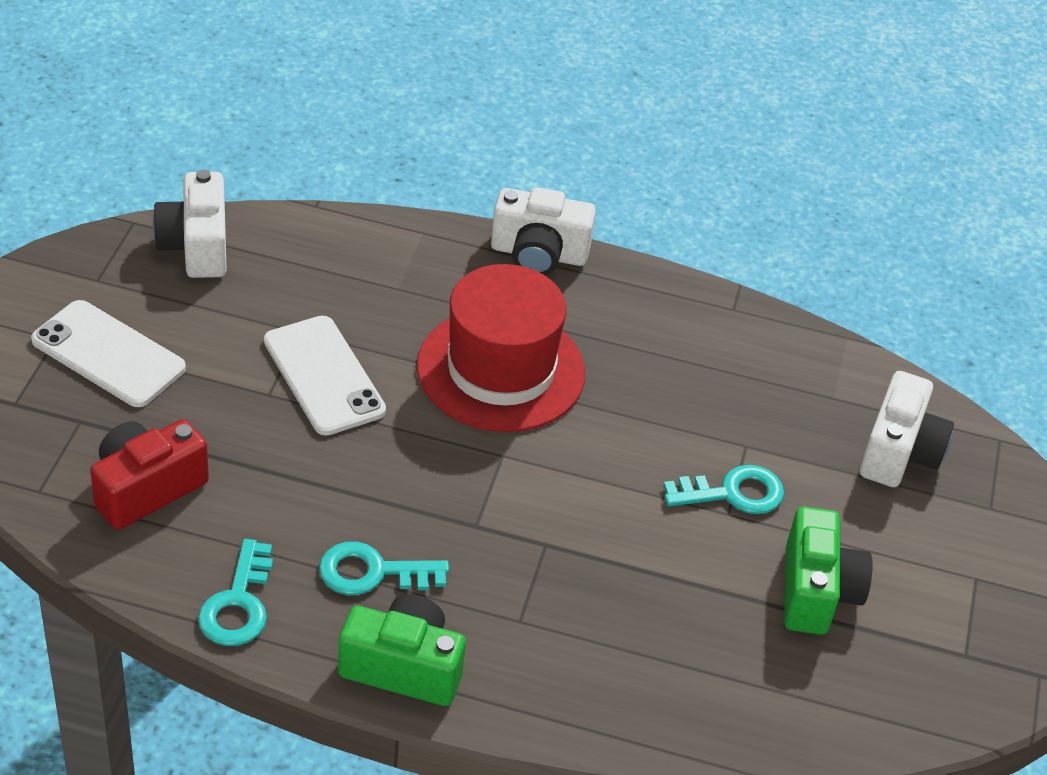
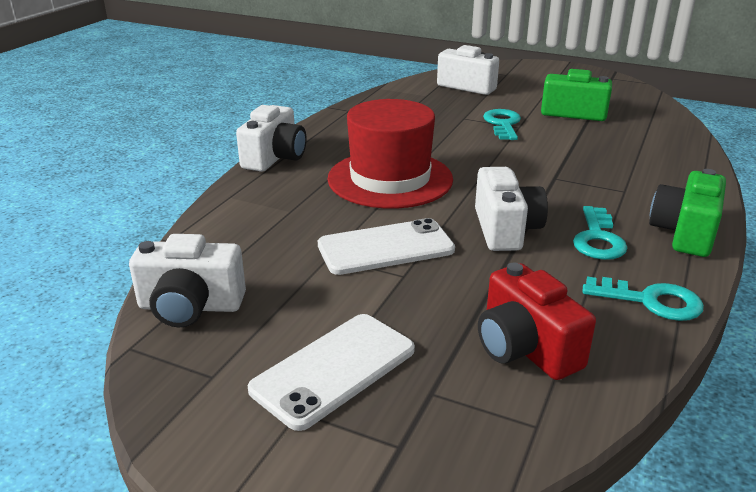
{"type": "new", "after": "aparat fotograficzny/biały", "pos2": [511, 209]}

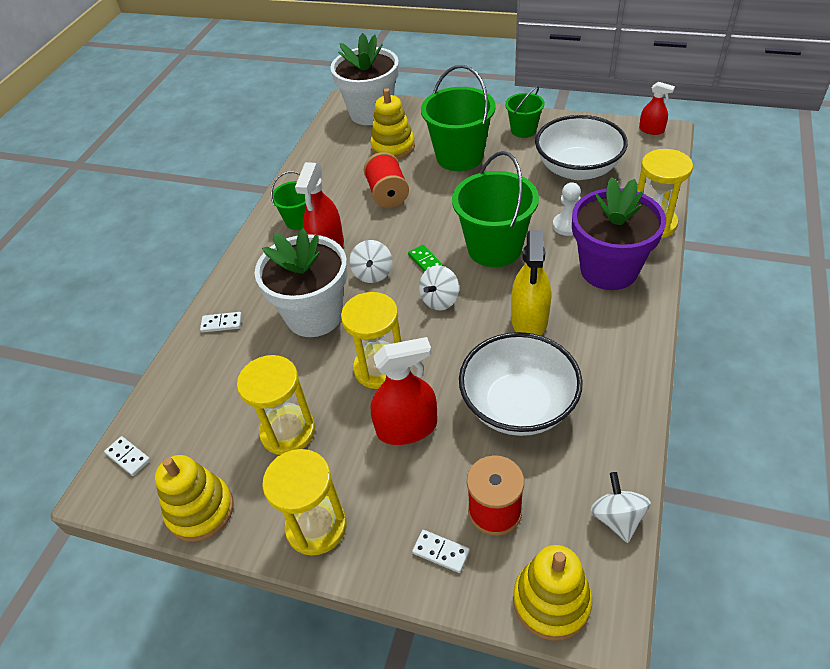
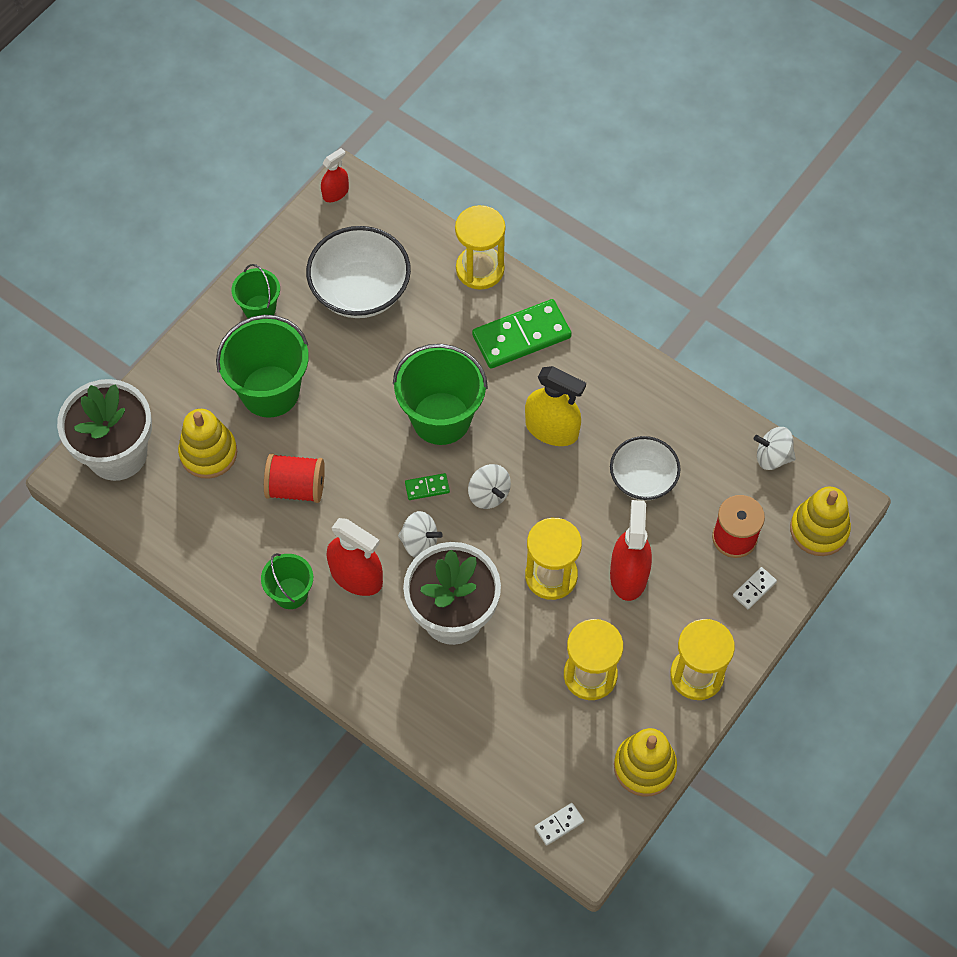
{"type": "swapped", "before": "doniczka/fioletowy", "after": "kostka domina/zielony", "pos1": [619, 233], "pos2": [522, 334]}
{"type": "scaled", "before": "miska/biały", "pos1": [521, 384], "pos2": [645, 468], "scale": 0.65}
{"type": "gone", "before": "kostka domina/biały", "pos1": [221, 322]}
{"type": "gone", "before": "pionek/biały", "pos1": [567, 209]}

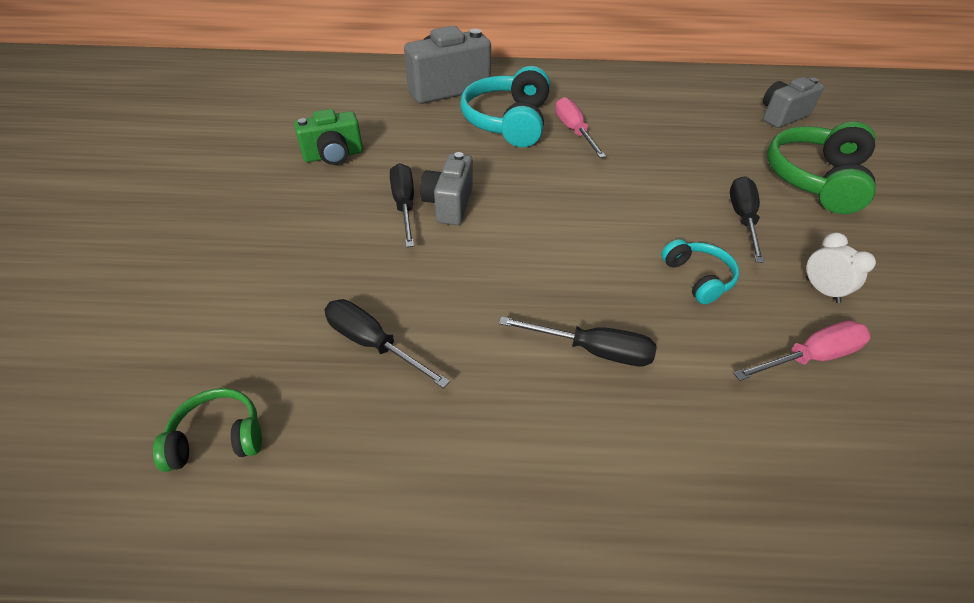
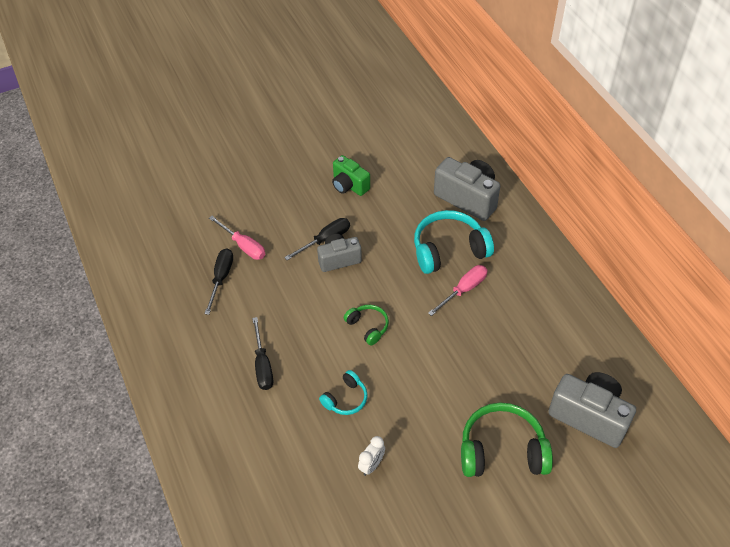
{"type": "shifted", "before": "śrubokręt/różowy", "pos1": [802, 351], "pos2": [237, 238]}
{"type": "shifted", "before": "słuchawki/zielony", "pos1": [207, 430], "pos2": [366, 325]}
{"type": "scaled", "before": "aparat fotograficzny/szary", "pos1": [793, 102], "pos2": [592, 410], "scale": 1.59}
{"type": "gone", "before": "śrubokręt/czarny", "pos1": [747, 219]}

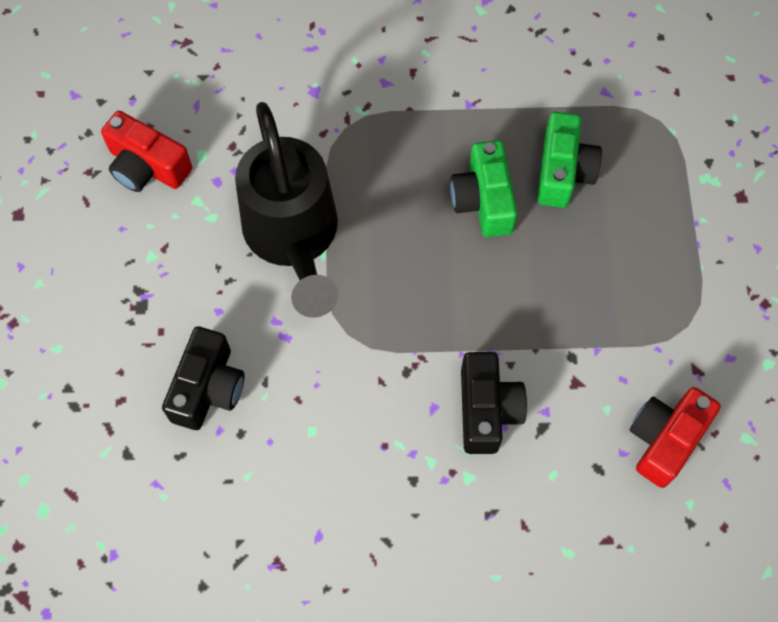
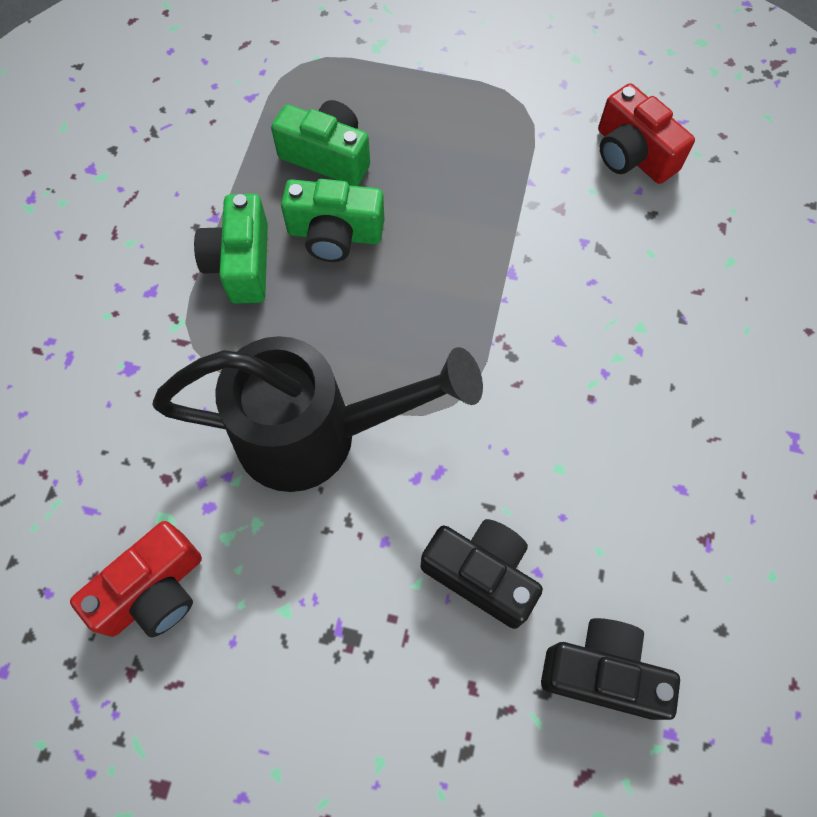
{"type": "new", "after": "aparat fotograficzny/zielony", "pos2": [231, 249]}
{"type": "shifted", "before": "aparat fotograficzny/czarny", "pos1": [494, 403], "pos2": [610, 669]}

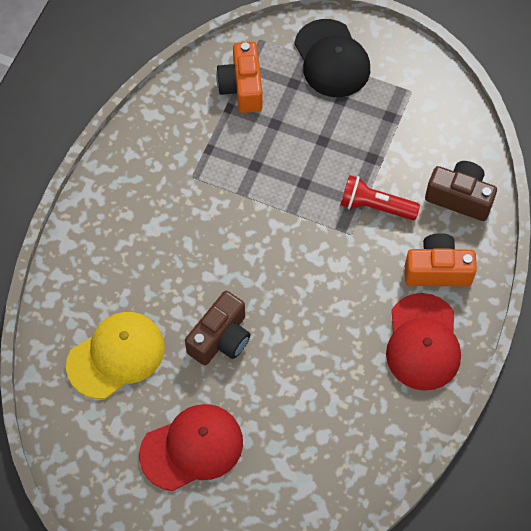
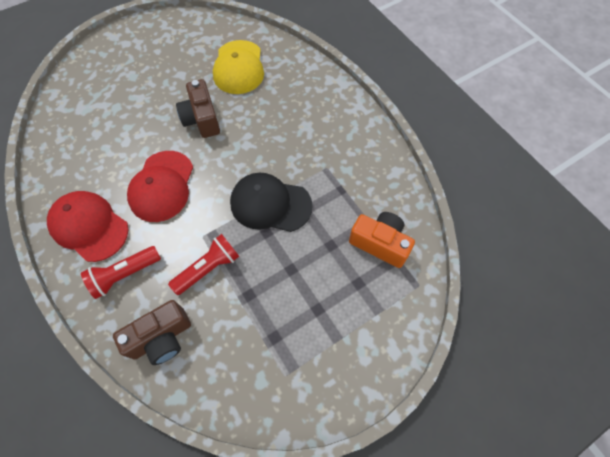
{"type": "swapped", "before": "aparat fotograficzny/pomarańczowy", "after": "latarka/czerwony", "pos1": [441, 259], "pos2": [121, 272]}
{"type": "shifted", "before": "czapka/czerwony", "pos1": [191, 447], "pos2": [160, 186]}
{"type": "shifted", "before": "czapka/czarny", "pos1": [332, 58], "pos2": [271, 202]}

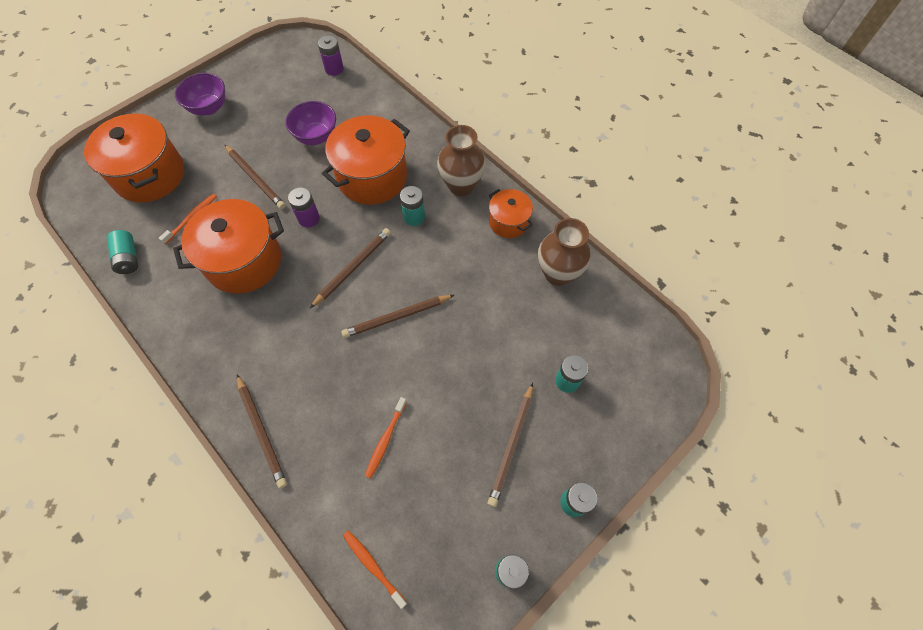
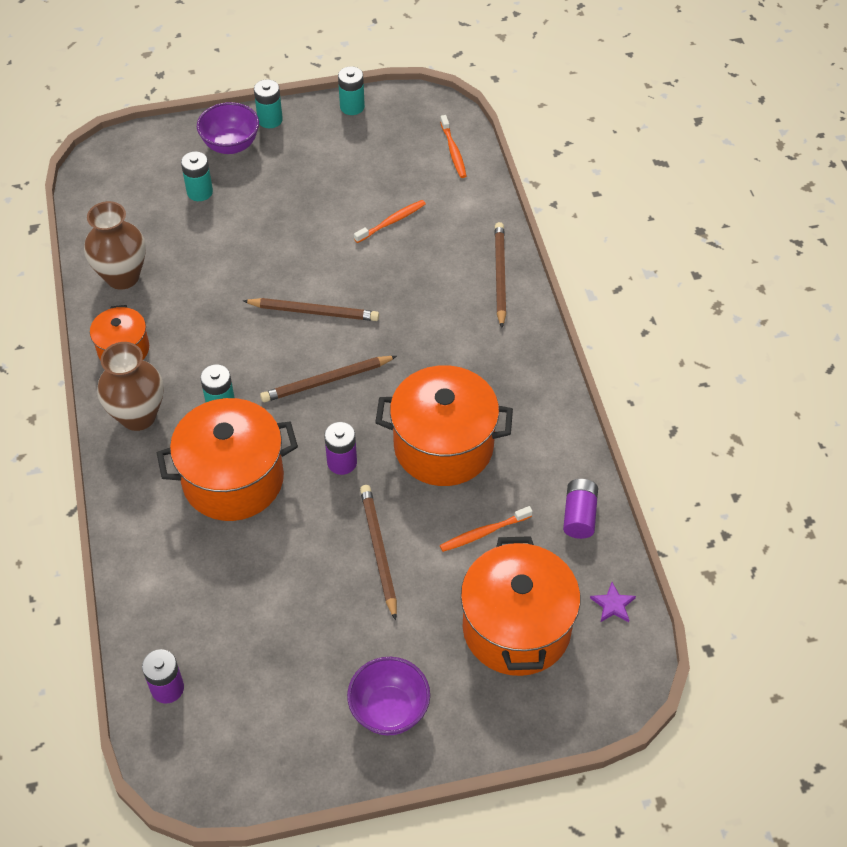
{"type": "shifted", "before": "miska/fioletowy", "pos1": [310, 123], "pos2": [228, 128]}
{"type": "repainted", "before": "bateria/turkusowy", "after": "bateria/fioletowy", "pos1": [122, 252], "pos2": [580, 509]}
{"type": "new", "after": "gwiazda/fioletowy", "pos2": [613, 602]}
{"type": "gone", "before": "ołówek/brązowy", "pos1": [510, 445]}

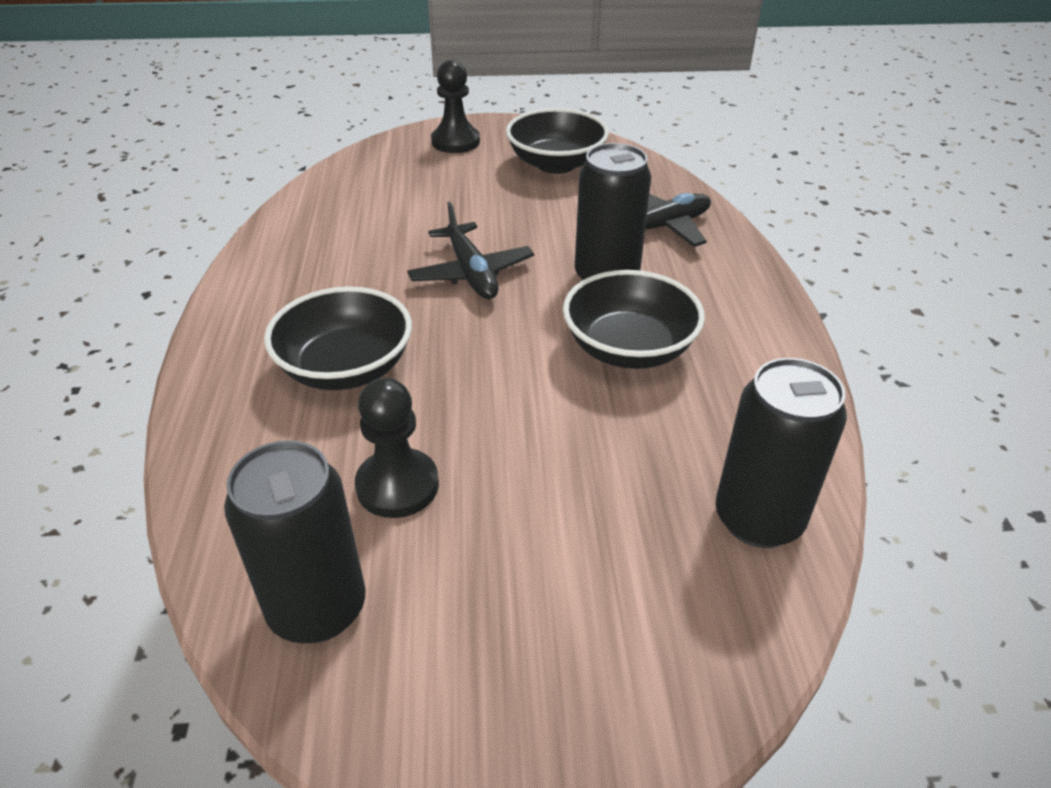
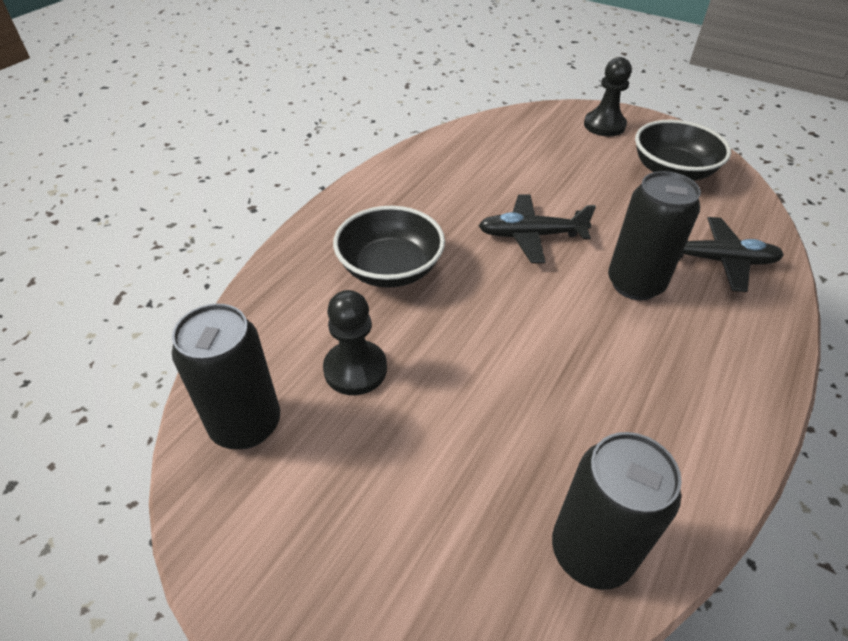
{"type": "rotated", "before": "samolot/czarny", "pos1": [470, 250], "pos2": [537, 229], "turn": 75}
{"type": "gone", "before": "miska/czarny", "pos1": [634, 319]}

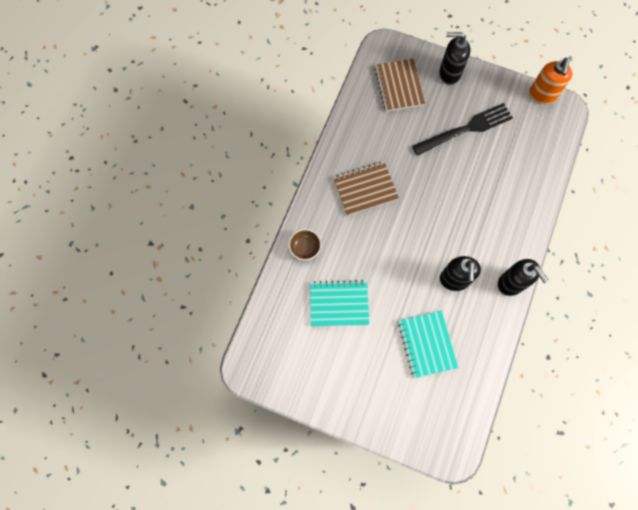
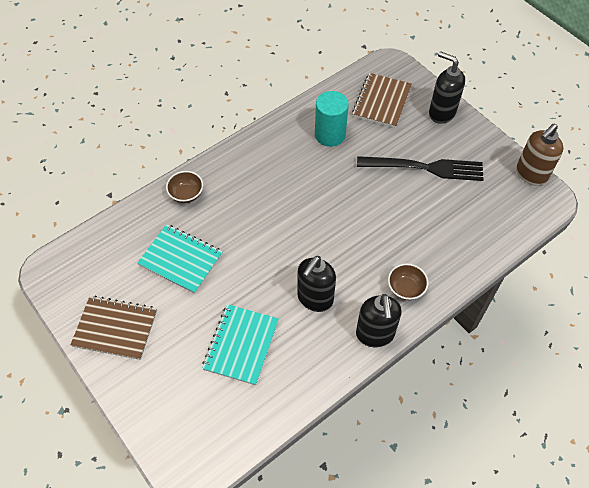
{"type": "shifted", "before": "zeszyt/brązowy", "pos1": [366, 189], "pos2": [114, 328]}
{"type": "new", "after": "walec/turkusowy", "pos2": [332, 119]}
{"type": "new", "after": "miska/brązowy", "pos2": [408, 281]}
{"type": "repainted", "before": "dozownik mydła/pomarańczowy", "after": "dozownik mydła/brązowy", "pos1": [550, 81], "pos2": [540, 155]}

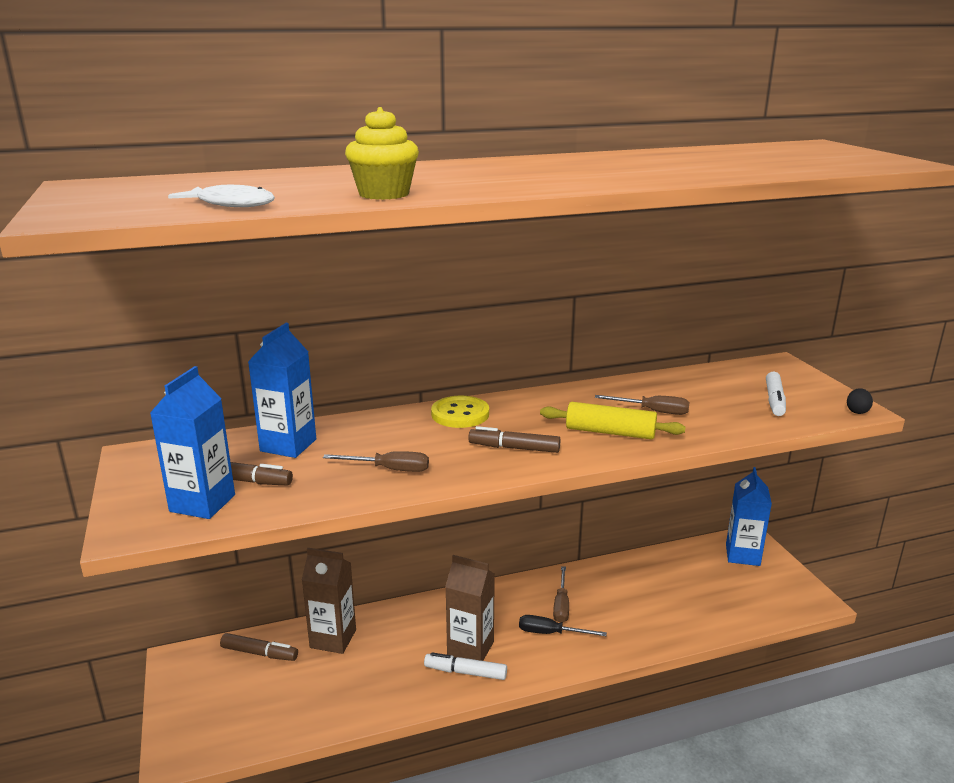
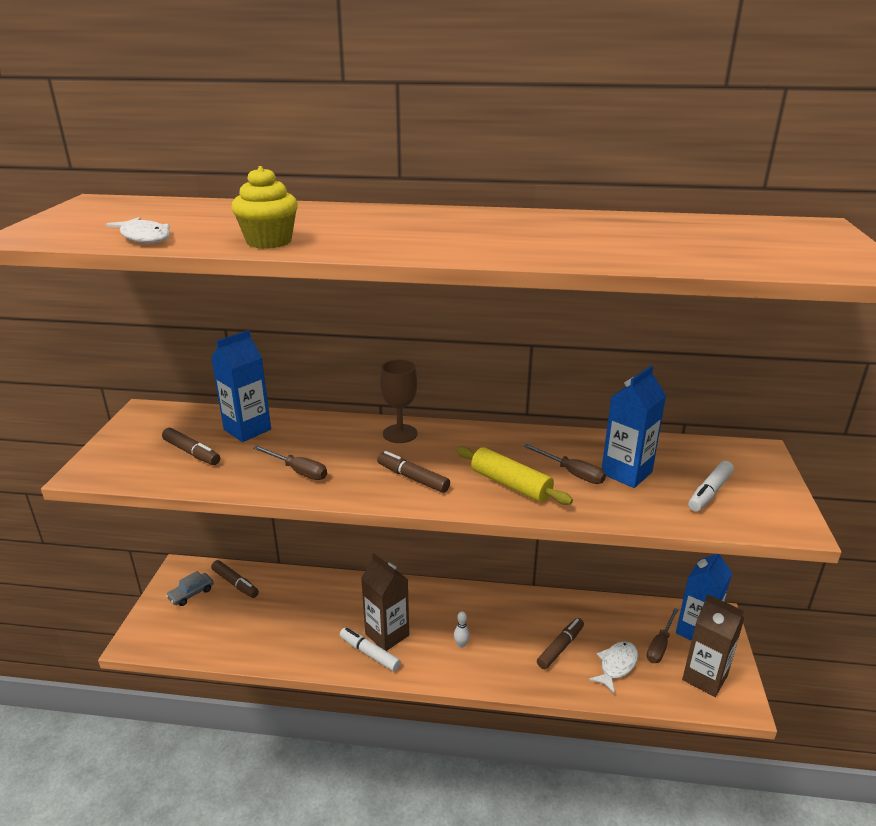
{"type": "new", "after": "samochód/szary", "pos2": [190, 588]}
{"type": "swapped", "before": "guzik/żółty", "after": "kielich/brązowy", "pos1": [460, 412], "pos2": [398, 401]}
{"type": "swapped", "before": "śrubokręt/czarny", "after": "kręgiel/biały", "pos1": [563, 625], "pos2": [462, 629]}
{"type": "new", "after": "flamaster/brązowy", "pos2": [560, 643]}
{"type": "new", "after": "ryba/biały", "pos2": [613, 667]}
{"type": "shifted", "before": "karton mleka/niebieski", "pos1": [192, 442], "pos2": [634, 427]}
{"type": "shifted", "before": "śrubokręt/brązowy", "pos1": [561, 594], "pos2": [662, 635]}
{"type": "shifted", "before": "karton mleka/brązowy", "pos1": [329, 601], "pos2": [713, 645]}
{"type": "gone", "before": "jajko/czarny", "pos1": [860, 401]}

